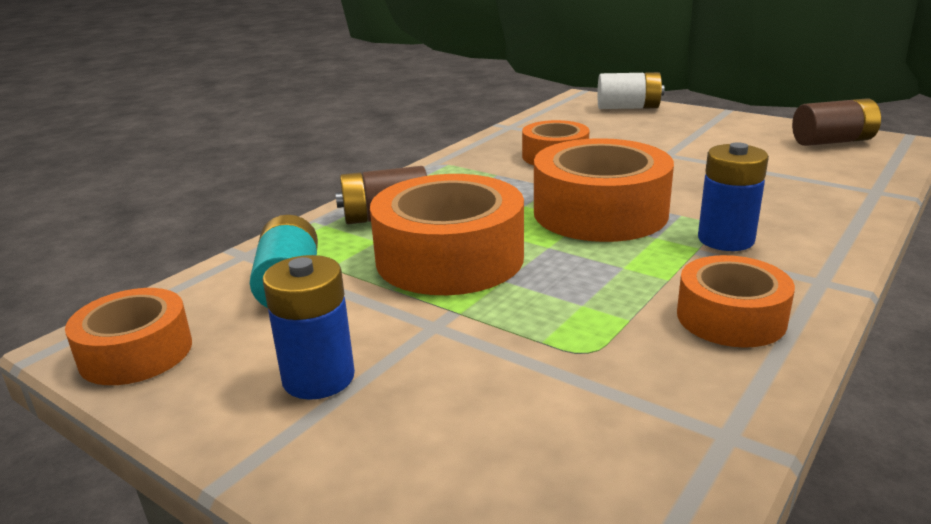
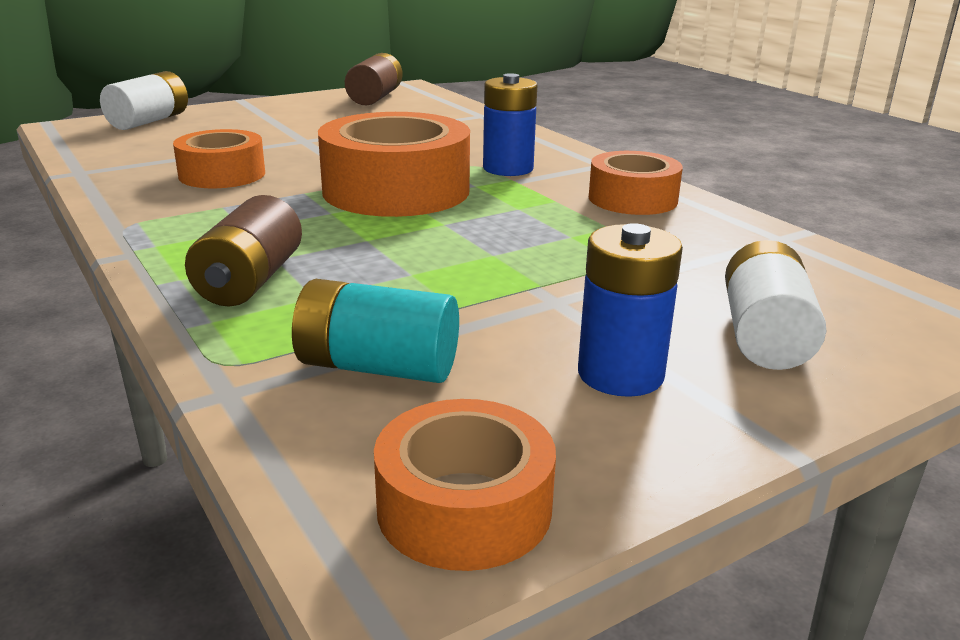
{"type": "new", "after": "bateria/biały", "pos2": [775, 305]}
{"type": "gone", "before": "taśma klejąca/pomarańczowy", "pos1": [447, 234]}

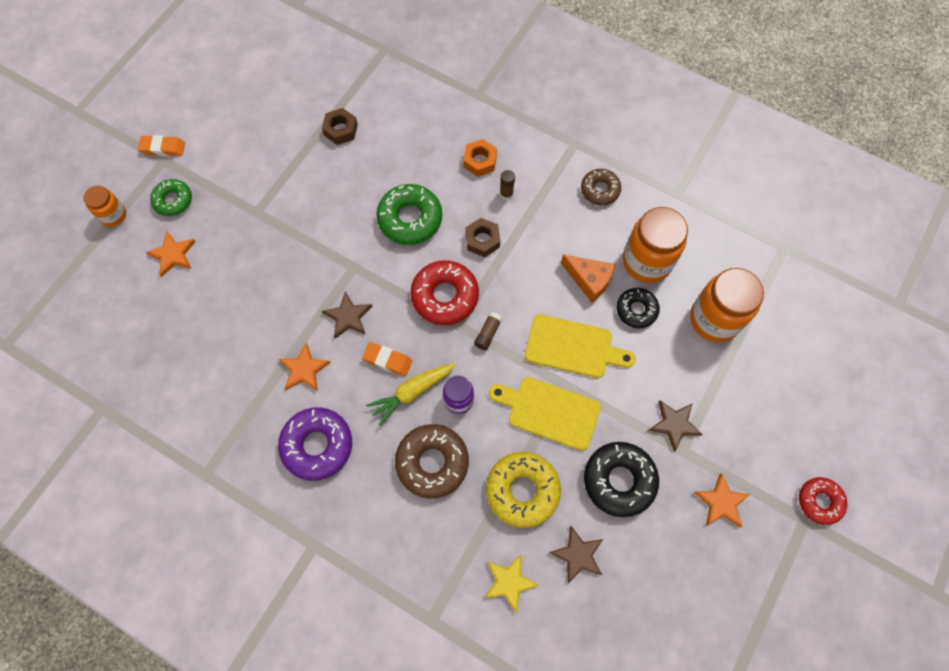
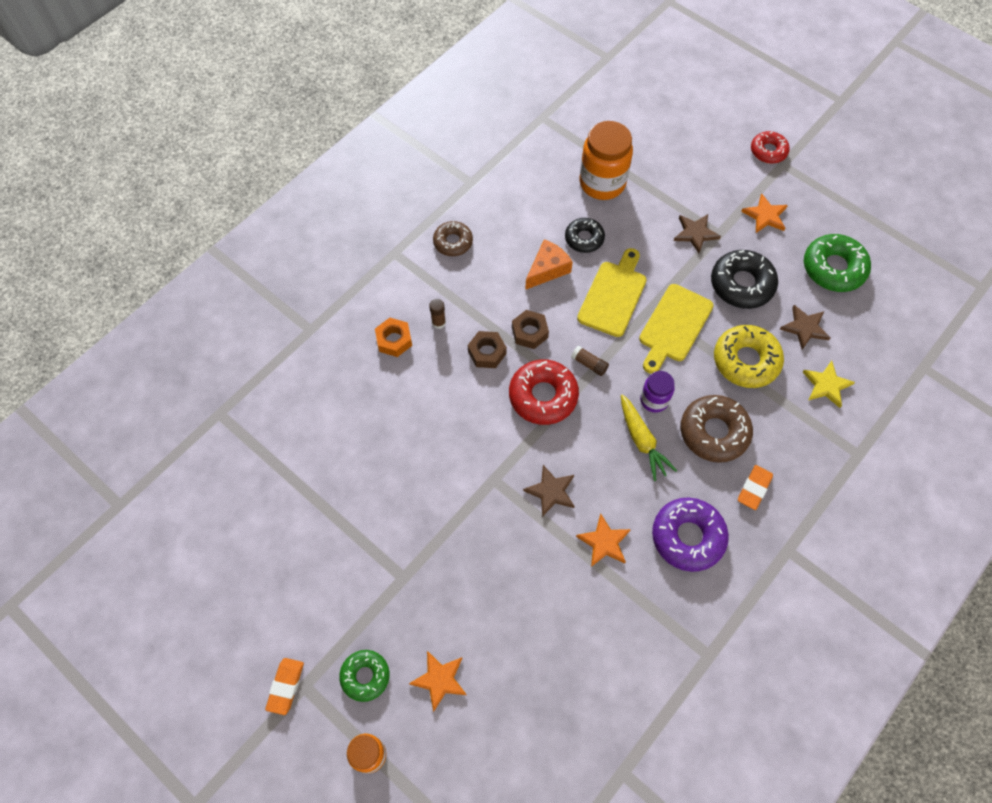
{"type": "shifted", "before": "nakrętka/brązowy", "pos1": [340, 126], "pos2": [530, 329]}
{"type": "shifted", "before": "gumka do mazania/pomarańczowy", "pos1": [387, 359], "pos2": [755, 487]}
{"type": "shifted", "before": "donut/zielony", "pos1": [409, 214], "pos2": [837, 263]}
{"type": "gone", "before": "słoik/pomarańczowy", "pos1": [655, 245]}

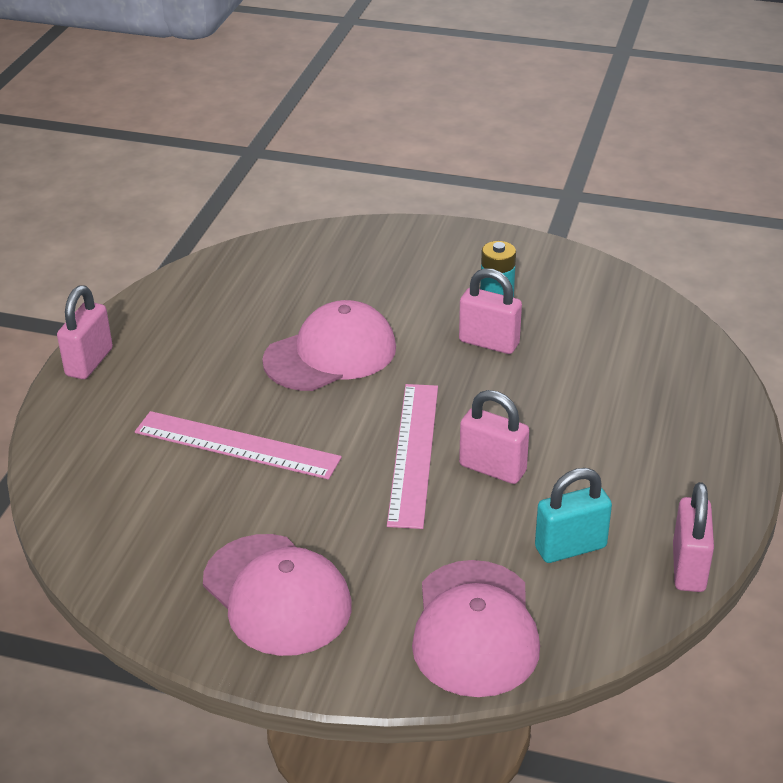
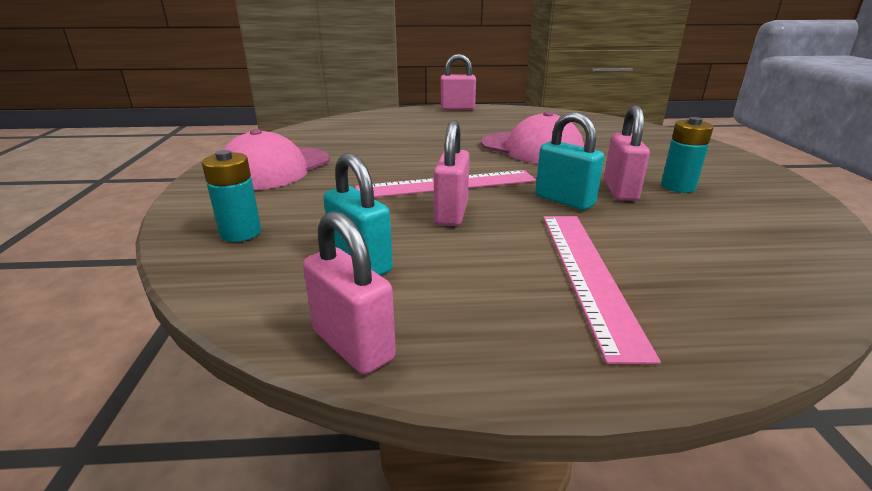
{"type": "swapped", "before": "czapka/różowy", "after": "bateria/turkusowy", "pos1": [476, 628], "pos2": [231, 196]}
{"type": "rotated", "before": "kłódka/różowy", "pos1": [693, 537], "pos2": [349, 293], "turn": 60}
{"type": "new", "after": "kłódka/turkusowy", "pos2": [569, 161]}
{"type": "shifted", "before": "linijka/różowy", "pos1": [238, 445], "pos2": [602, 290]}

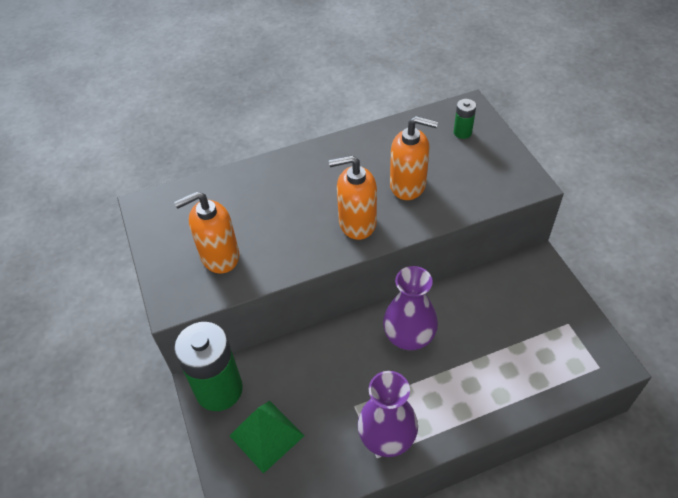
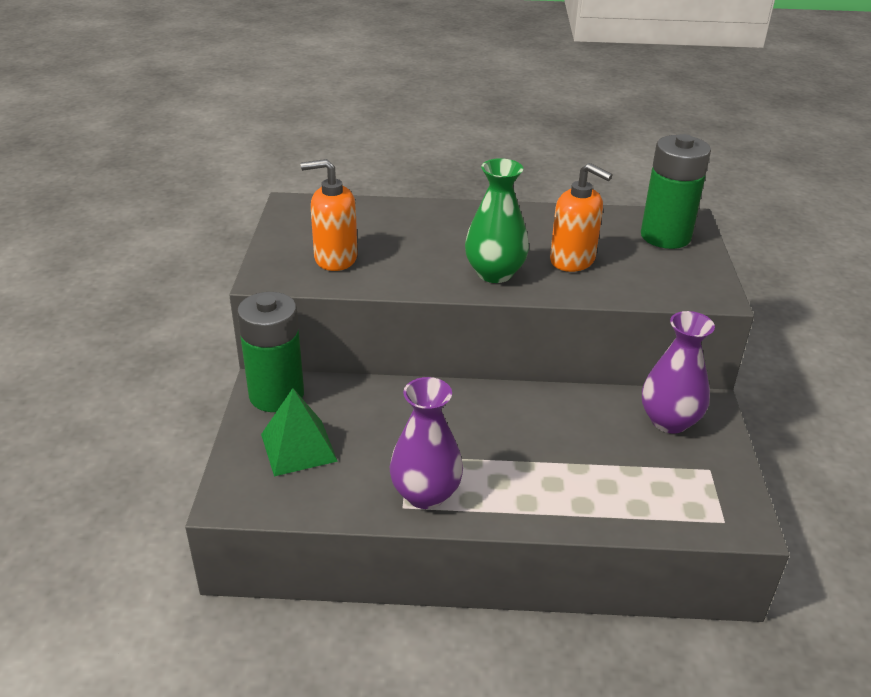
{"type": "swapped", "before": "dozownik mydła/pomarańczowy", "after": "wazon/zielony", "pos1": [353, 197], "pos2": [497, 220]}
{"type": "scaled", "before": "bateria/zielony", "pos1": [465, 119], "pos2": [676, 191], "scale": 2.25}
{"type": "shifted", "before": "wazon/fioletowy", "pos1": [410, 308], "pos2": [678, 372]}

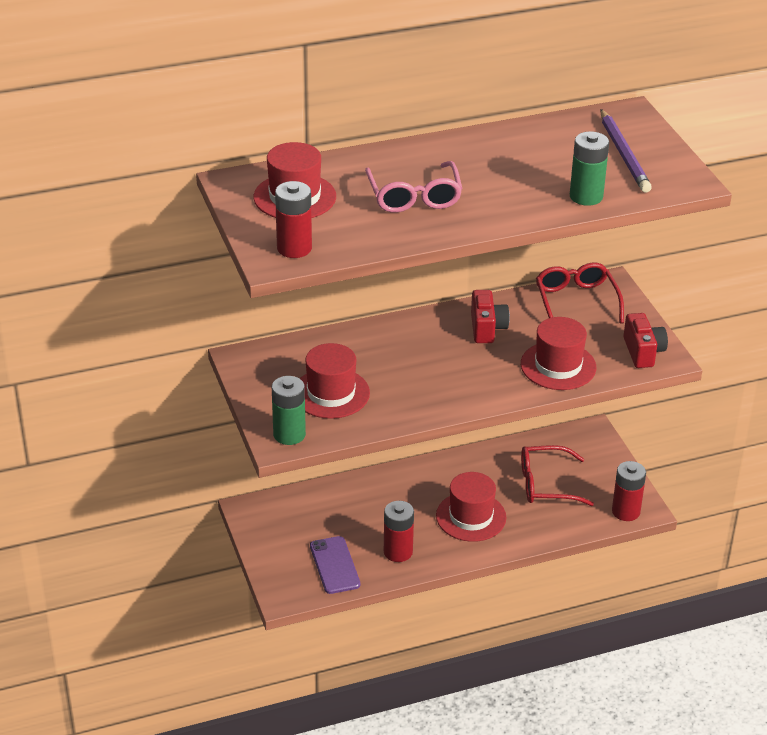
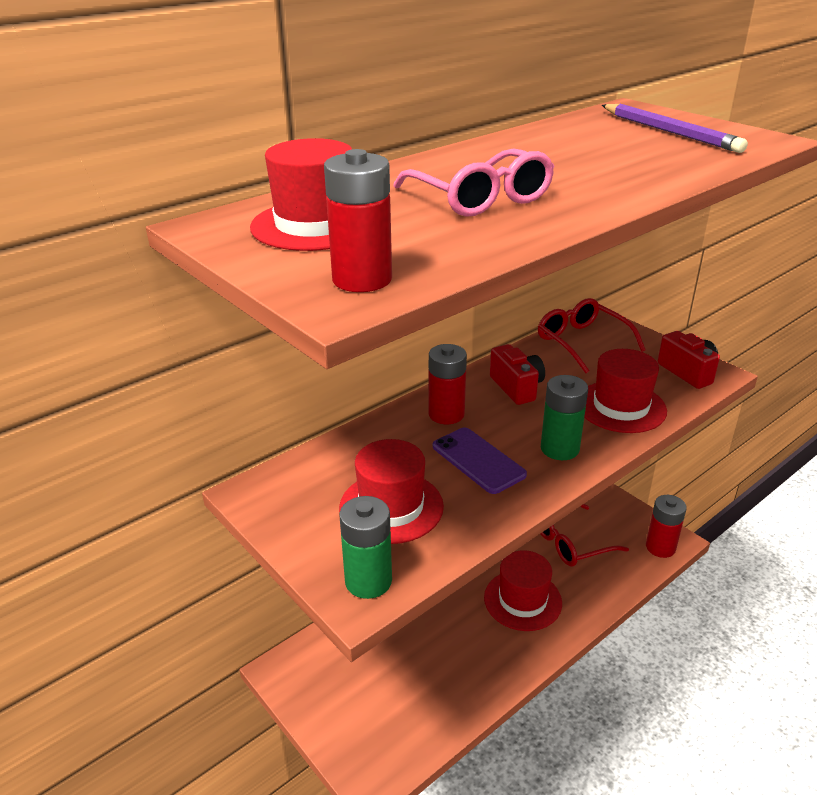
{"type": "shifted", "before": "bateria/czerwony", "pos1": [399, 531], "pos2": [447, 384]}
{"type": "shifted", "before": "telefon/fioletowy", "pos1": [335, 565], "pos2": [480, 460]}
{"type": "shifted", "before": "bateria/zielony", "pos1": [589, 168], "pos2": [564, 417]}

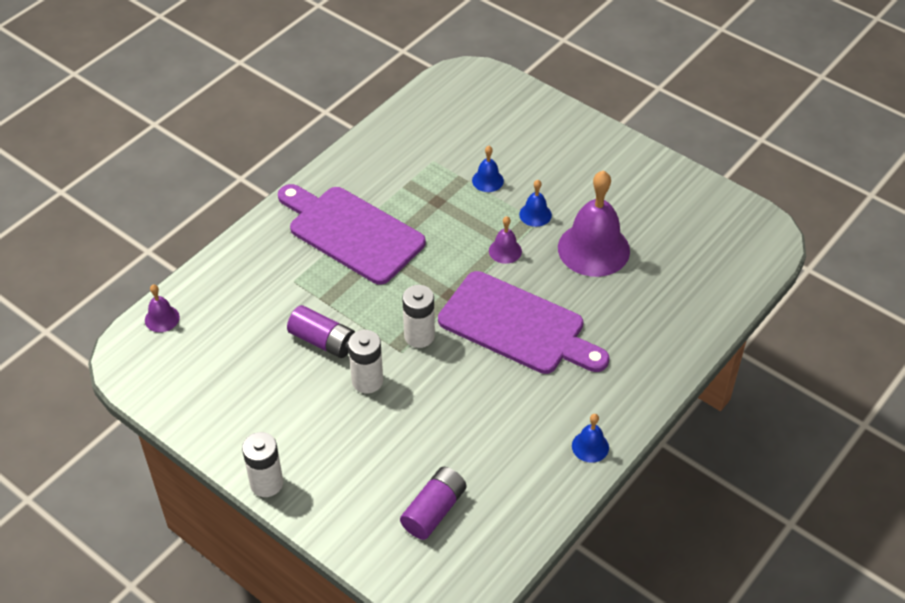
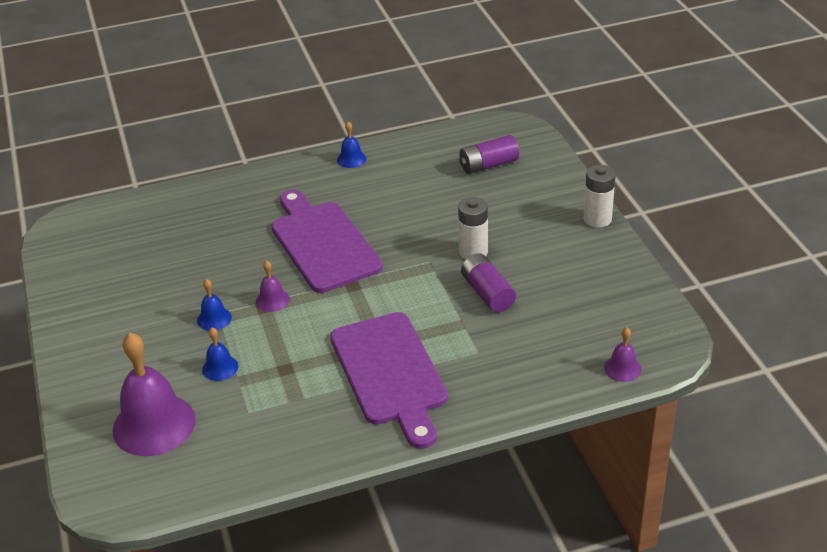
{"type": "shifted", "before": "dzwonek/fioletowy", "pos1": [594, 223], "pos2": [154, 394]}
{"type": "gone", "before": "bateria/biały", "pos1": [418, 316]}

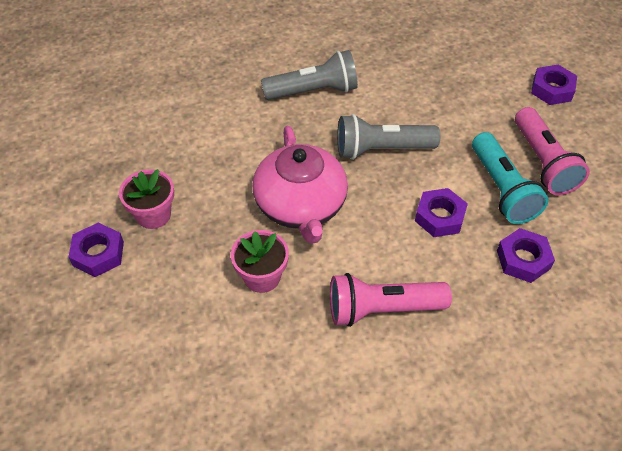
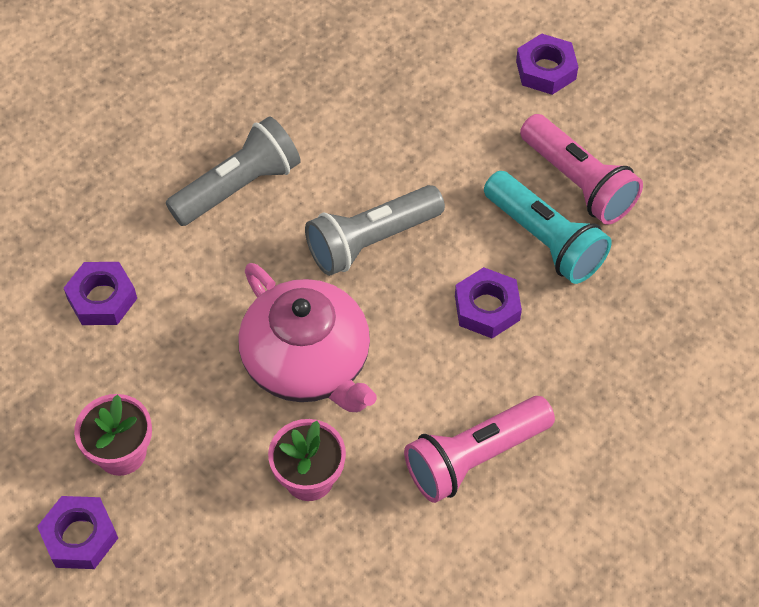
{"type": "shifted", "before": "nakrętka/fioletowy", "pos1": [526, 255], "pos2": [100, 293]}

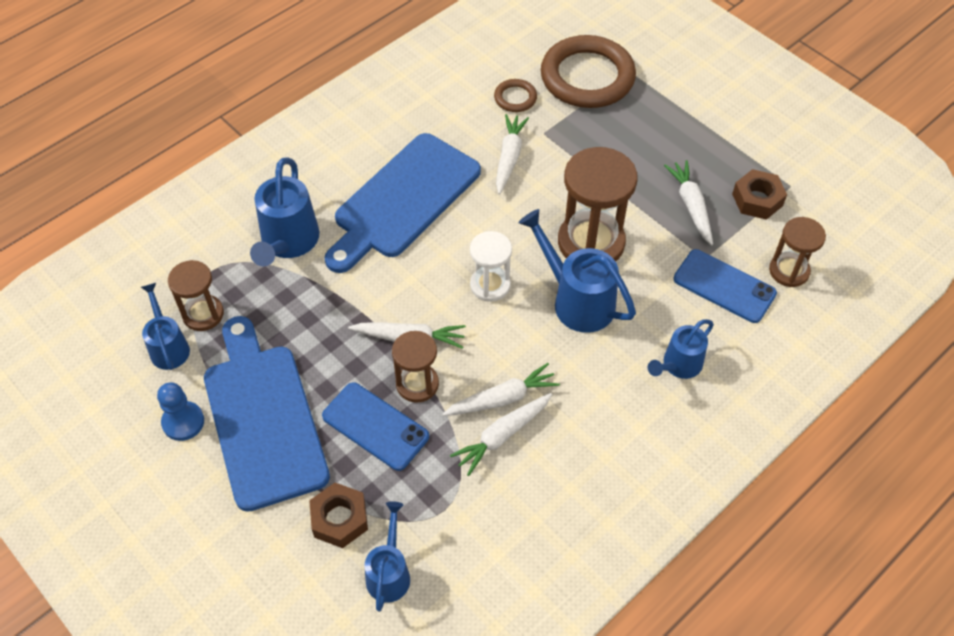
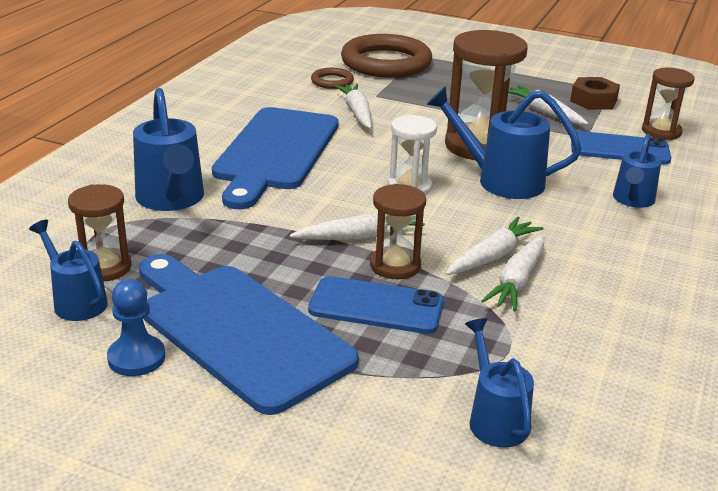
{"type": "gone", "before": "nakrętka/brązowy", "pos1": [338, 515]}

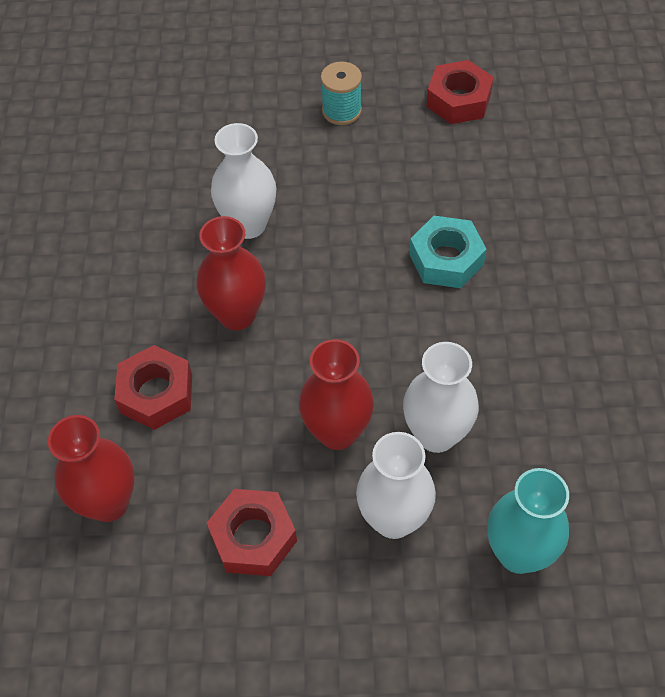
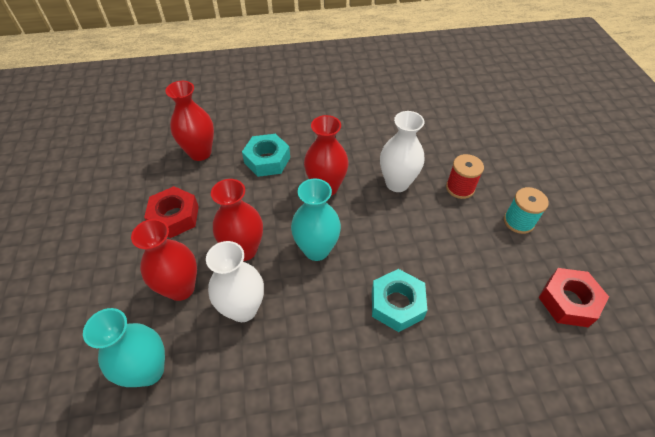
{"type": "repainted", "before": "wazon/biały", "after": "wazon/czerwony", "pos1": [396, 485], "pos2": [164, 260]}
{"type": "repainted", "before": "nakrętka/czerwony", "after": "nakrętka/turkusowy", "pos1": [153, 387], "pos2": [266, 155]}
{"type": "new", "after": "wazon/turkusowy", "pos2": [316, 220]}
{"type": "new", "after": "szpulka/czerwony", "pos2": [465, 176]}

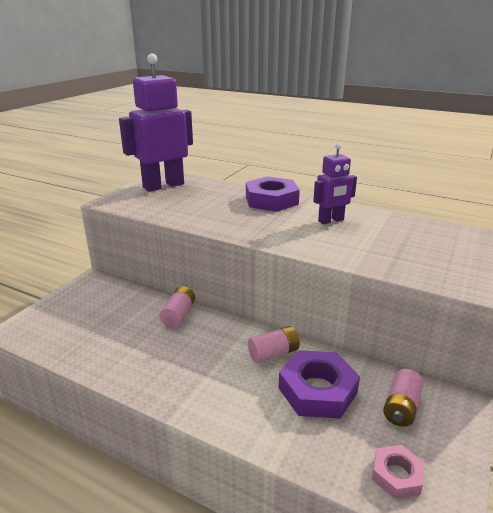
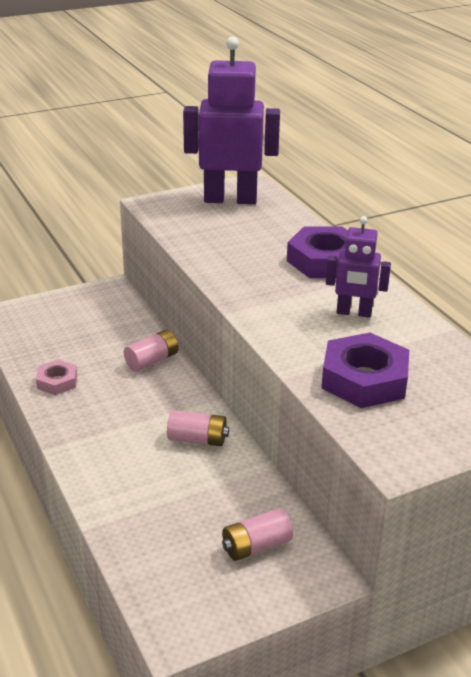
{"type": "shifted", "before": "nakrętka/różowy", "pos1": [398, 472], "pos2": [56, 377]}
{"type": "shifted", "before": "nakrętka/fioletowy", "pos1": [319, 384], "pos2": [365, 370]}

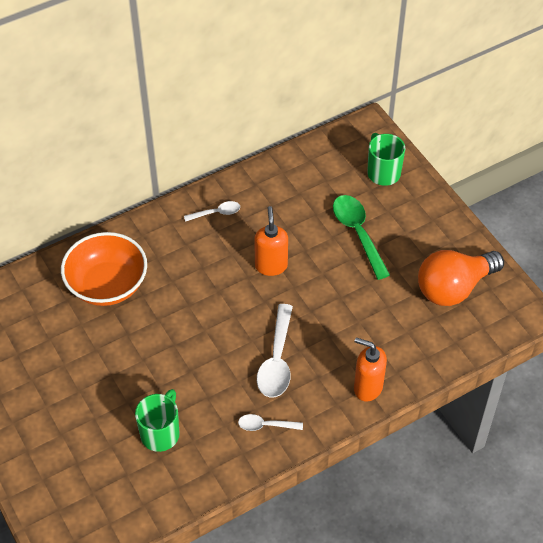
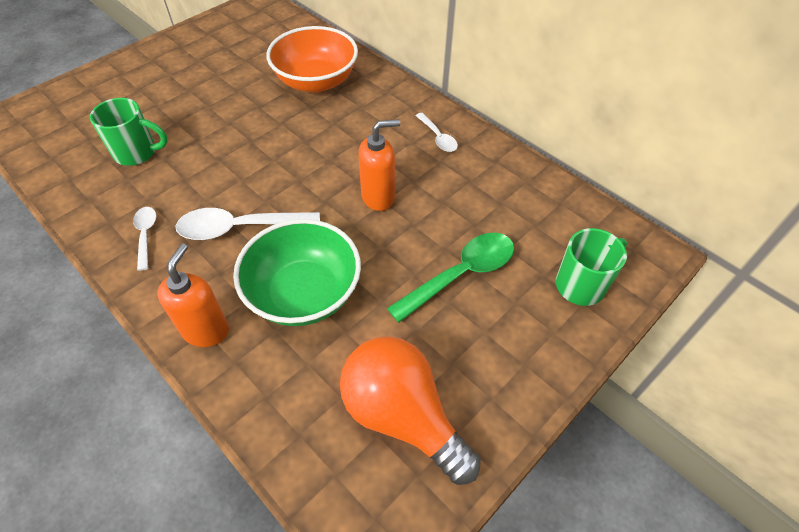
{"type": "new", "after": "miska/zielony", "pos2": [297, 272]}

